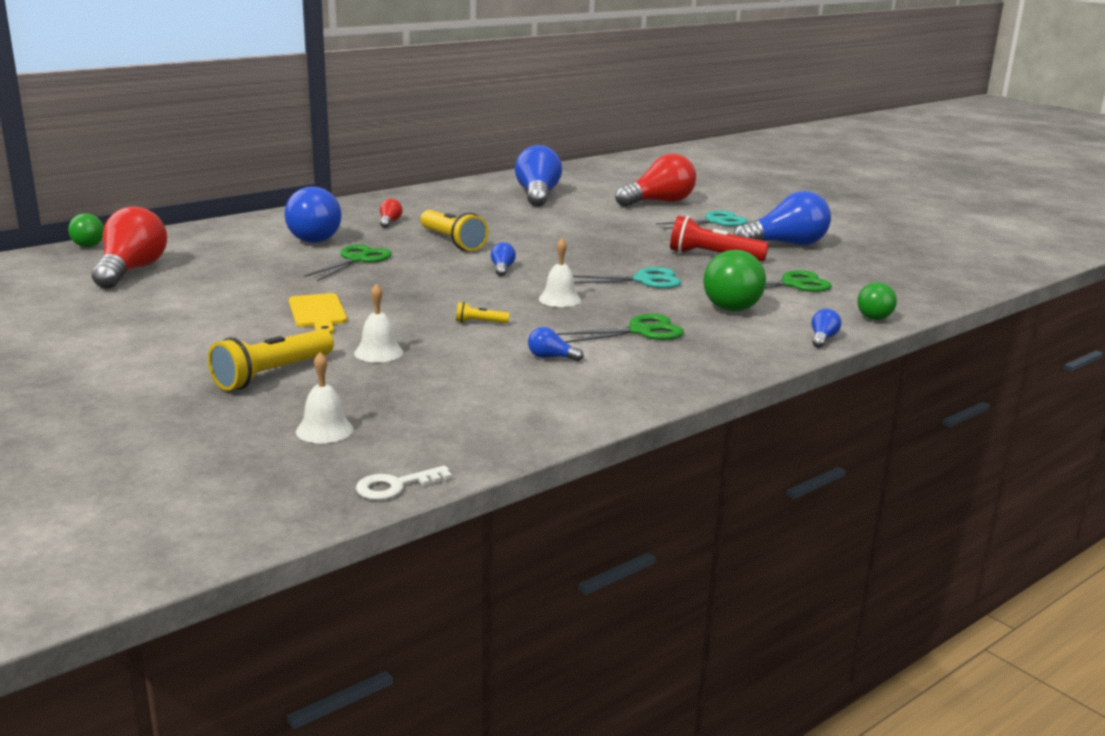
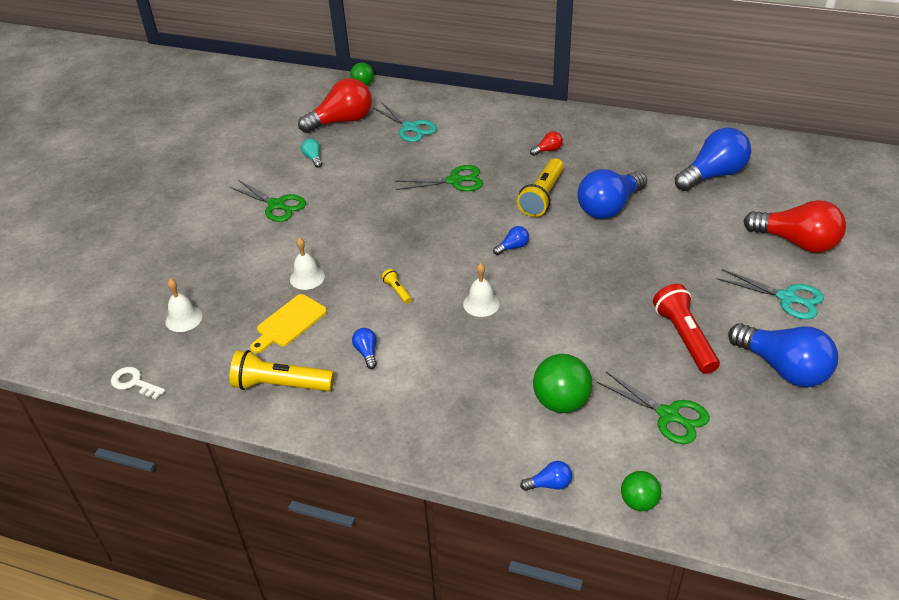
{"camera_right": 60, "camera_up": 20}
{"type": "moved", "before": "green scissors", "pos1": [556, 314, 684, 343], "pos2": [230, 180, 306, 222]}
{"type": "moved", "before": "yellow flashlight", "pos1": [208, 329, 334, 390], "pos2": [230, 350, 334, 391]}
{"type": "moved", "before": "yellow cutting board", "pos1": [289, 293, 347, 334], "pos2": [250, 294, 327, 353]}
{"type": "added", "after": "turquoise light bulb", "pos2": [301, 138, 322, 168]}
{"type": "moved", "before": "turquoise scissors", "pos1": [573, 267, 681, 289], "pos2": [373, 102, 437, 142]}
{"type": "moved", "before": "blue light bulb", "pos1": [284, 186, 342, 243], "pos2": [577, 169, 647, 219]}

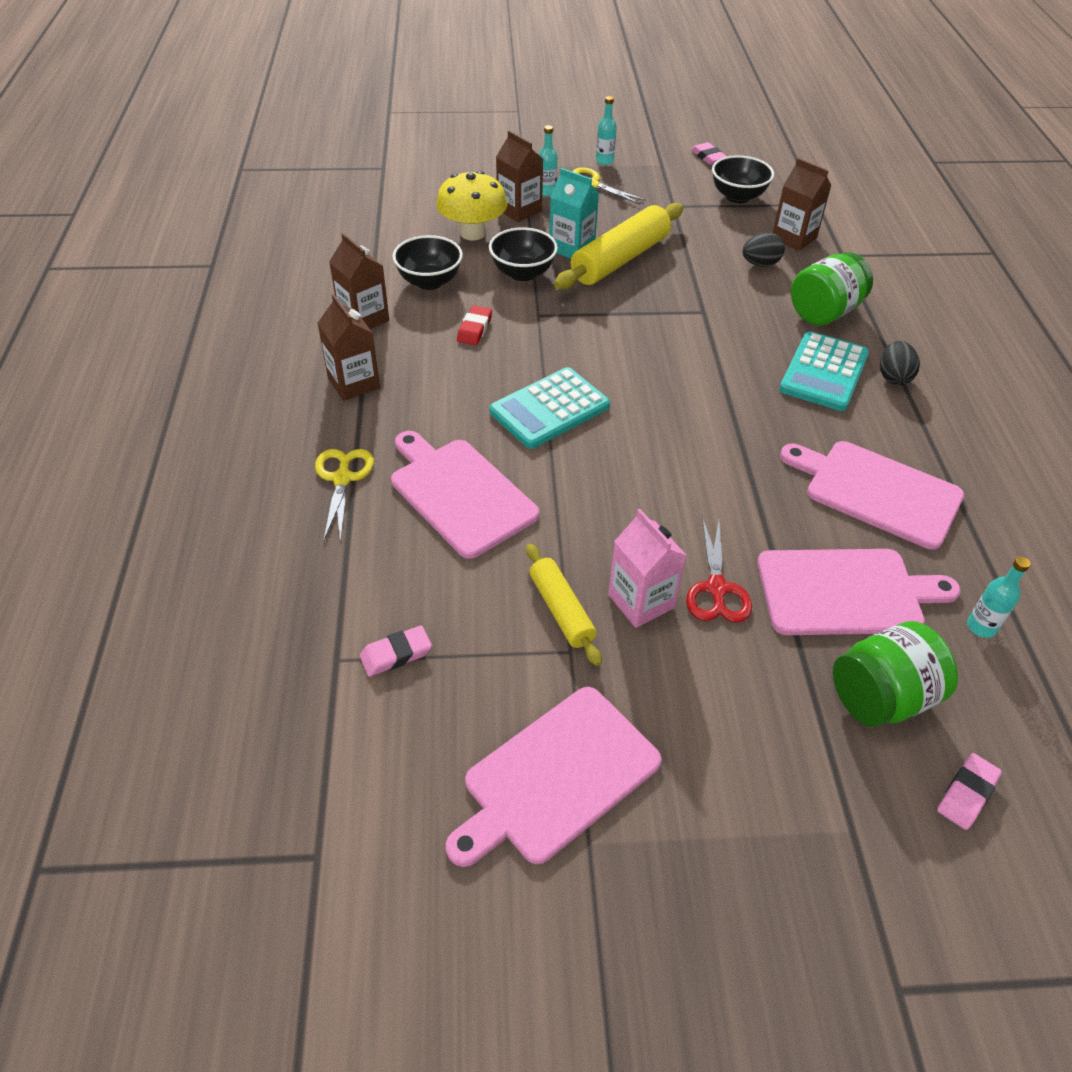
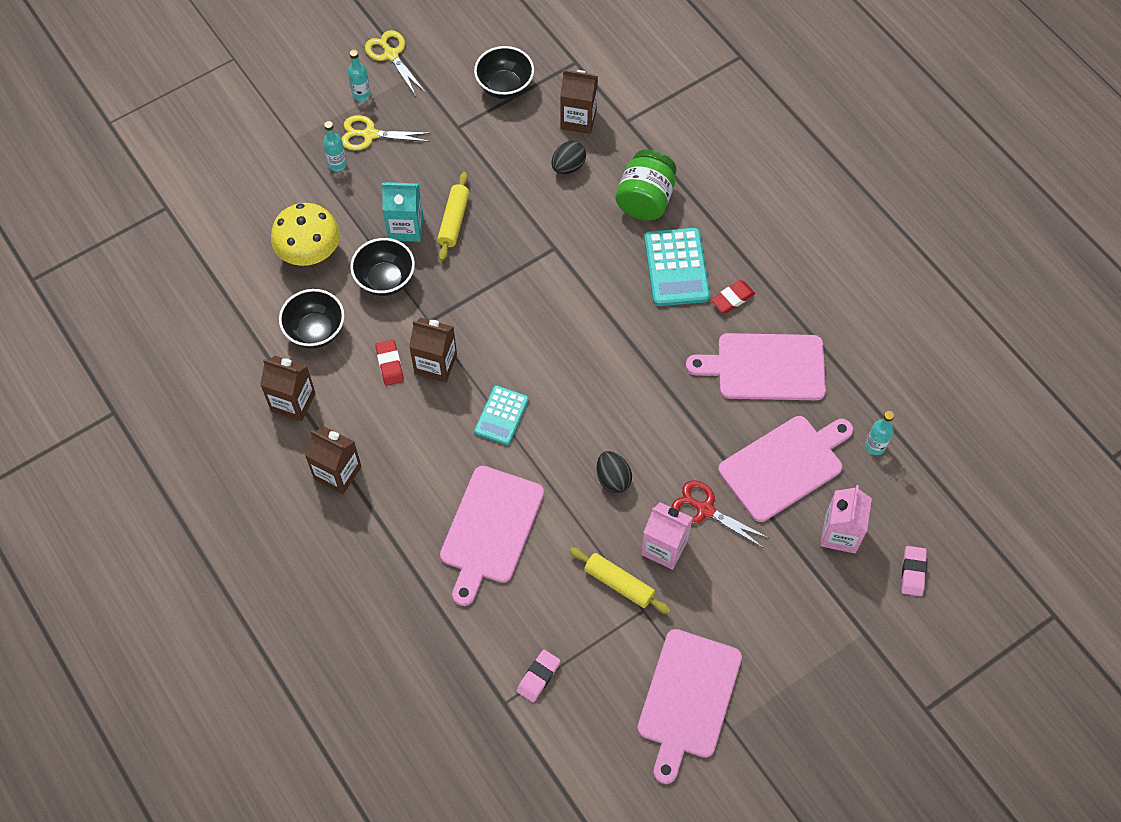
{"camera_right": -30, "camera_up": 15}
{"type": "moved", "before": "yellow scissors", "pos1": [315, 449, 374, 543], "pos2": [365, 30, 426, 96]}
{"type": "moved", "before": "brown carton", "pos1": [496, 130, 543, 222], "pos2": [409, 318, 457, 383]}
{"type": "resized", "before": "yellow rolling pin", "pos1": [554, 203, 683, 289], "pos2": [437, 172, 470, 261], "scale": 0.58}
{"type": "turned", "before": "pink cutting board", "pos1": [391, 431, 540, 559], "pos2": [440, 466, 544, 606], "turn": -90}
{"type": "resized", "before": "turquoise calculator", "pos1": [490, 367, 610, 449], "pos2": [474, 385, 529, 445], "scale": 0.64}
{"type": "moved", "before": "black egg", "pos1": [880, 341, 920, 385], "pos2": [597, 451, 632, 493]}
{"type": "turned", "before": "red scissors", "pos1": [686, 517, 752, 623], "pos2": [671, 480, 769, 548], "turn": 150}
{"type": "added", "after": "red eraser", "pos2": [711, 280, 755, 313]}
{"type": "replaced", "before": "green jar", "after": "pink carton", "pos1": [833, 621, 958, 727], "pos2": [820, 485, 872, 553]}
{"type": "removed", "before": "pink eraser", "pos1": [691, 142, 727, 165]}

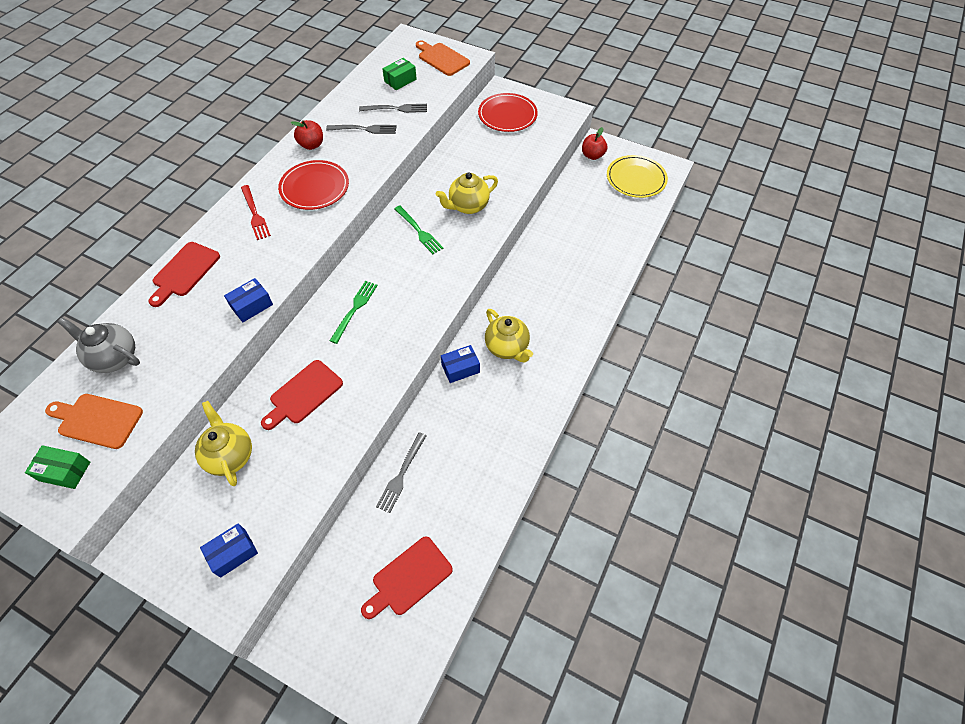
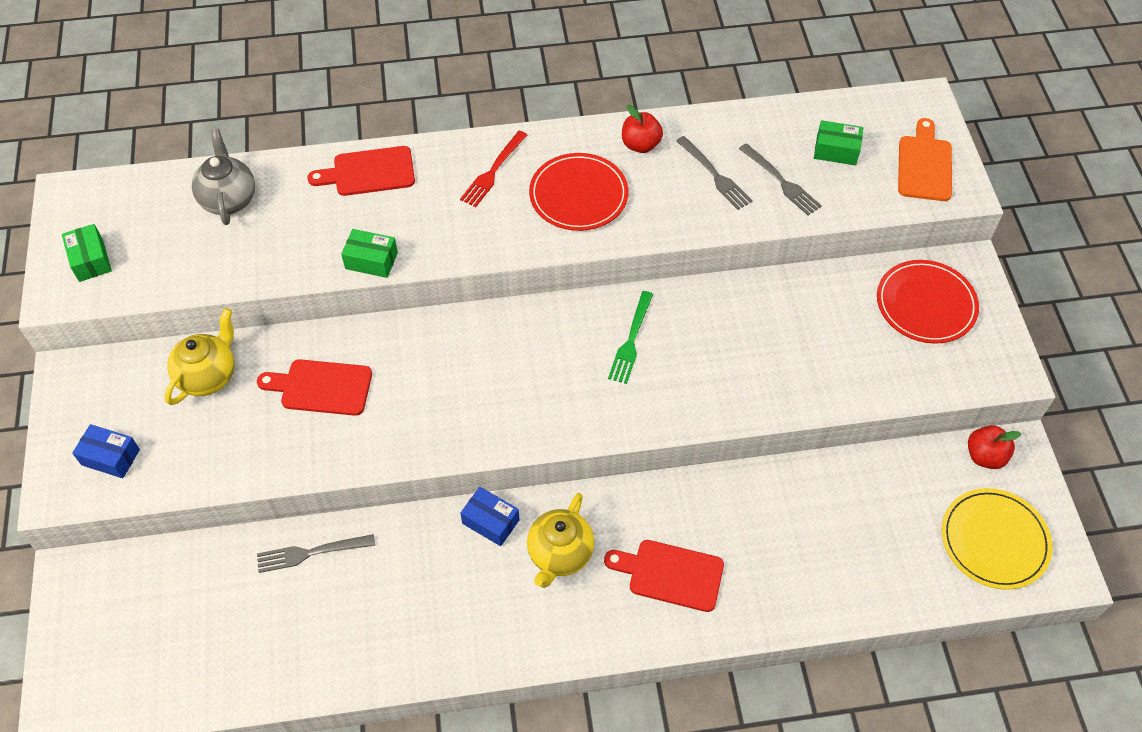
{"camera_right": 55, "camera_up": 0}
{"type": "recoloured", "before": "blue box", "after": "green box", "pos1": [224, 278, 273, 322], "pos2": [341, 229, 398, 278]}
{"type": "moved", "before": "red cutting board", "pos1": [361, 536, 453, 619], "pos2": [604, 540, 724, 612]}
{"type": "removed", "before": "orange cutting board", "pos1": [45, 394, 143, 449]}
{"type": "removed", "before": "green fork", "pos1": [330, 281, 378, 344]}
{"type": "removed", "before": "yellow teapot", "pos1": [436, 172, 498, 214]}

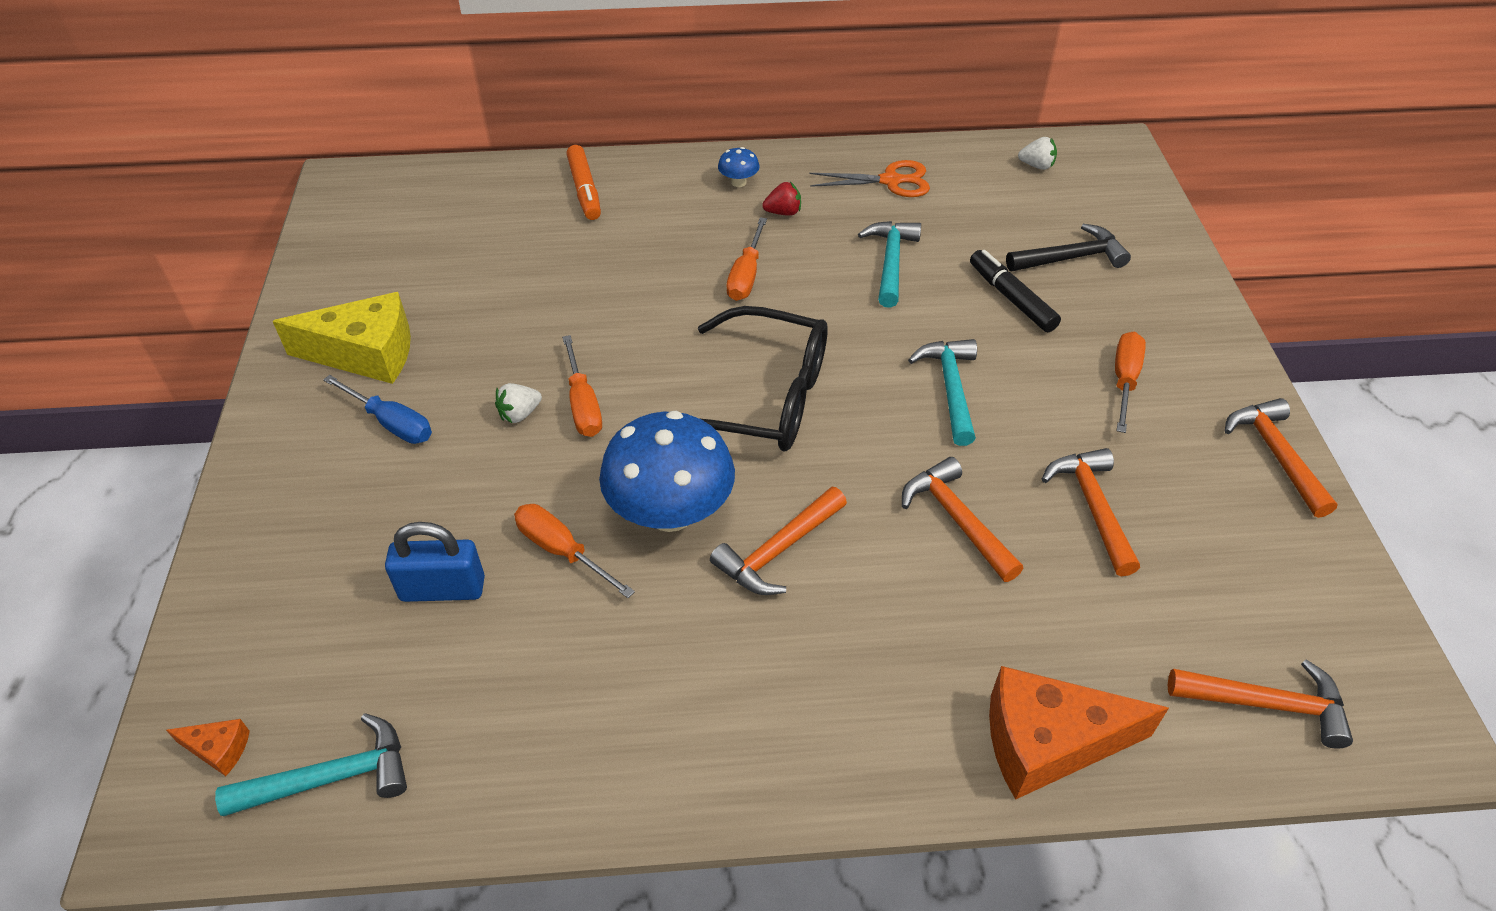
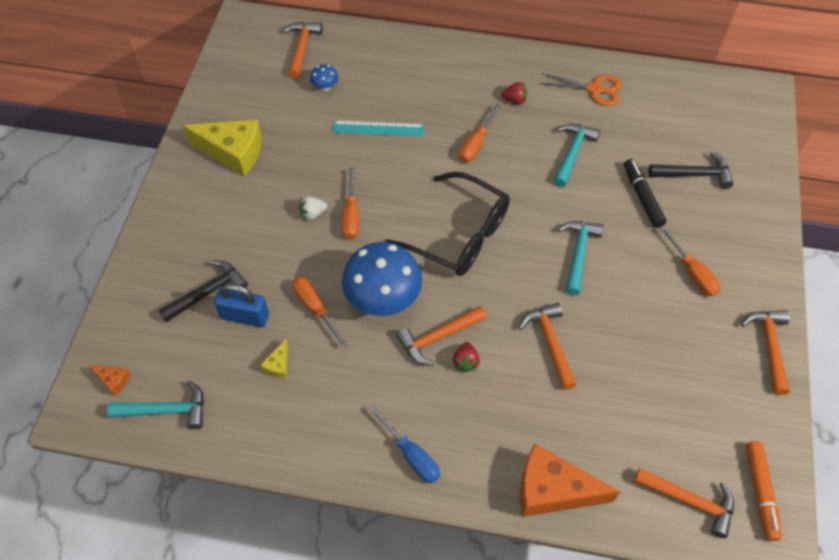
{"camera_right": 15, "camera_up": 10}
{"type": "added", "after": "black hammer", "pos2": [158, 260, 248, 322]}
{"type": "added", "after": "yellow cheese", "pos2": [260, 339, 288, 379]}
{"type": "moved", "before": "orange hammer", "pos1": [1042, 448, 1140, 576], "pos2": [283, 22, 323, 79]}
{"type": "moved", "before": "blue mushroom", "pos1": [718, 147, 760, 187], "pos2": [310, 64, 338, 91]}
{"type": "added", "after": "turquoise ruler", "pos2": [333, 120, 424, 136]}
{"type": "moved", "before": "blue screwdriver", "pos1": [323, 375, 432, 444], "pos2": [369, 405, 440, 483]}
{"type": "added", "after": "red strawberry", "pos2": [453, 342, 480, 372]}
{"type": "turned", "before": "orange screwdriver", "pos1": [1115, 332, 1146, 433], "pos2": [660, 226, 721, 297], "turn": 120}
{"type": "moved", "before": "orange marker", "pos1": [566, 145, 601, 220], "pos2": [746, 441, 782, 541]}
{"type": "removed", "before": "white strawberry", "pos1": [1018, 137, 1057, 170]}

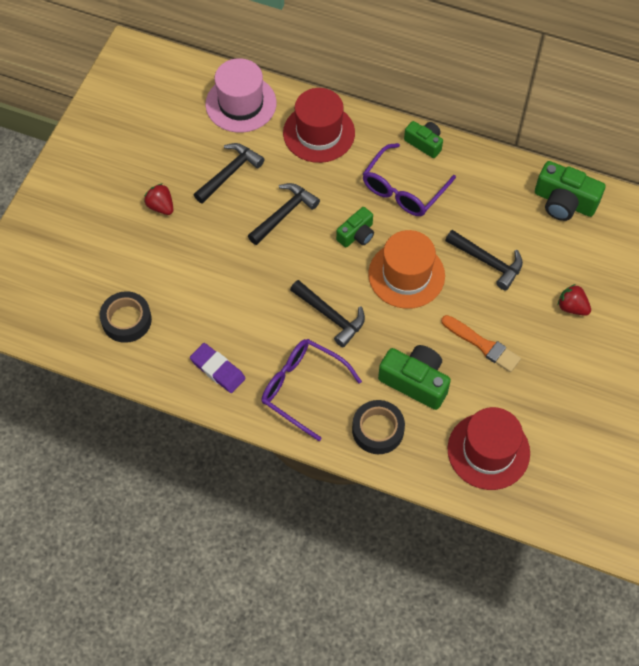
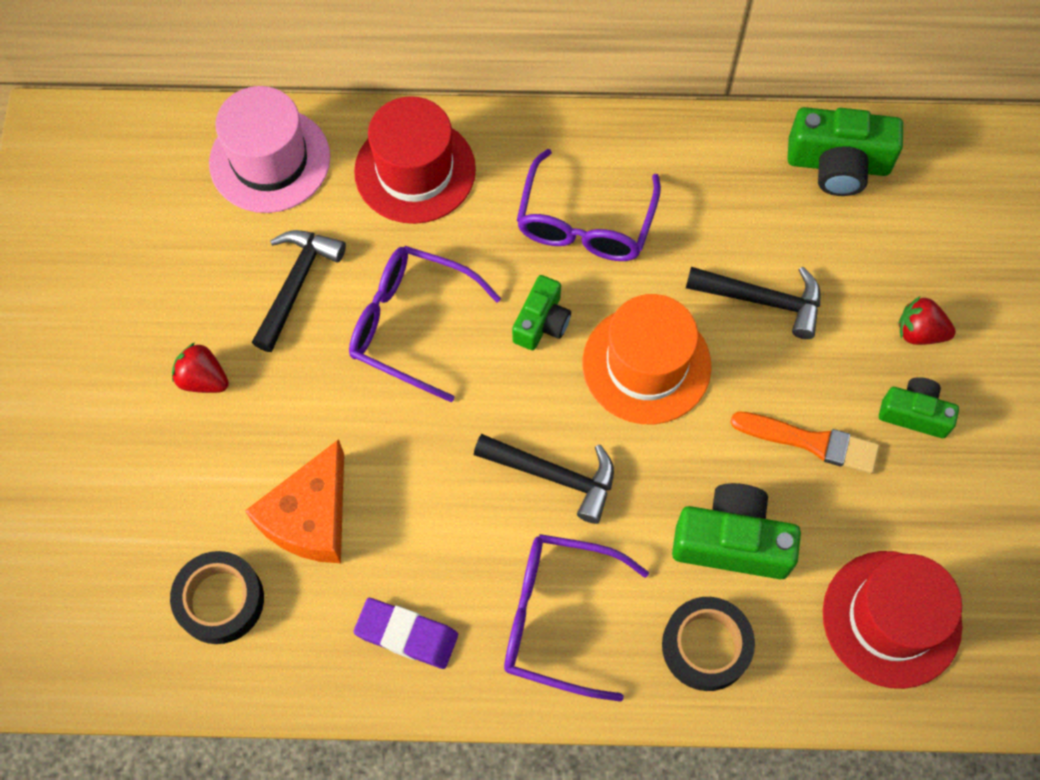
{"camera_right": -20, "camera_up": 5}
{"type": "added", "after": "orange cheese", "pos2": [245, 439, 344, 563]}
{"type": "replaced", "before": "black hammer", "after": "purple glasses", "pos1": [248, 183, 320, 245], "pos2": [349, 246, 501, 402]}
{"type": "moved", "before": "green camera", "pos1": [404, 121, 443, 158], "pos2": [879, 377, 959, 438]}

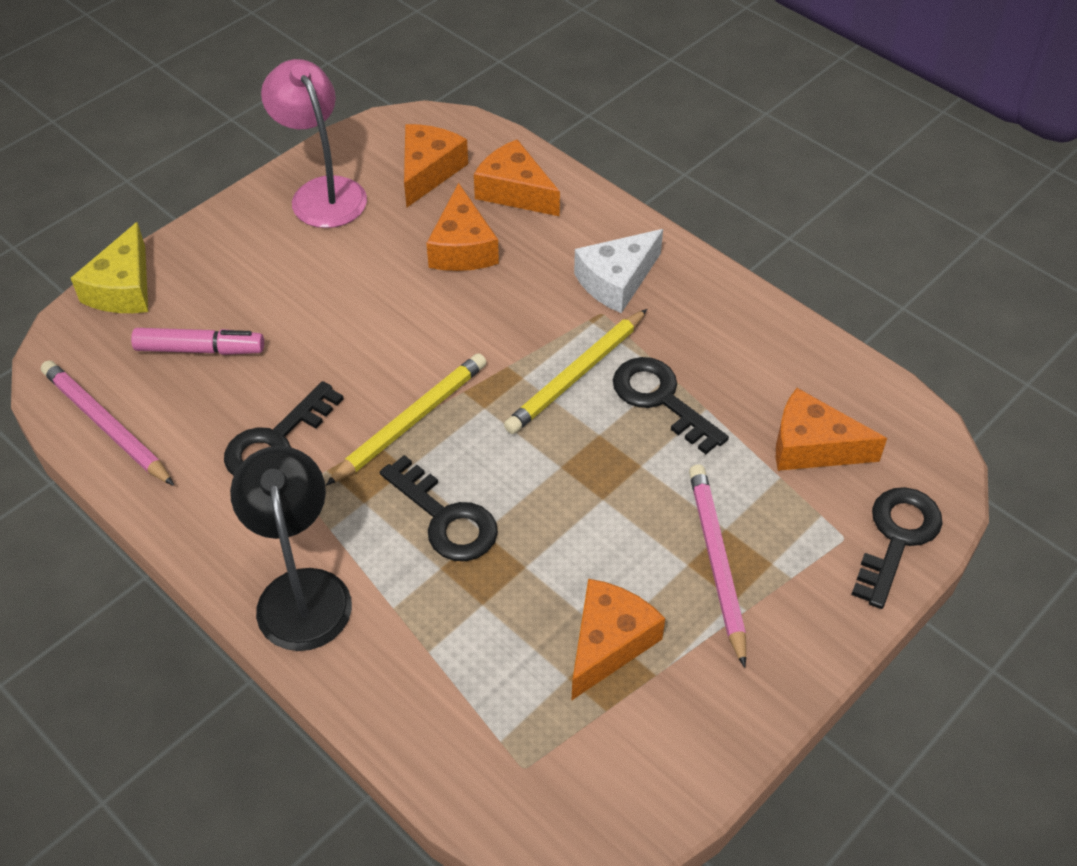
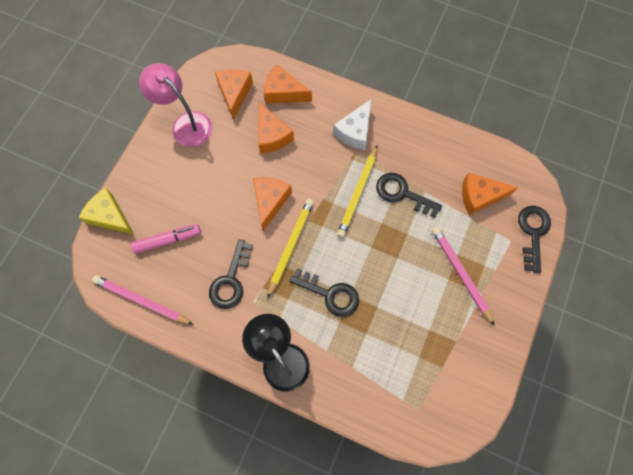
{"camera_right": -20, "camera_up": 20}
{"type": "turned", "before": "yellow cheese", "pos1": [71, 222, 148, 313], "pos2": [79, 188, 134, 235], "turn": 135}
{"type": "moved", "before": "orange cheese", "pos1": [571, 579, 665, 701], "pos2": [253, 177, 292, 231]}

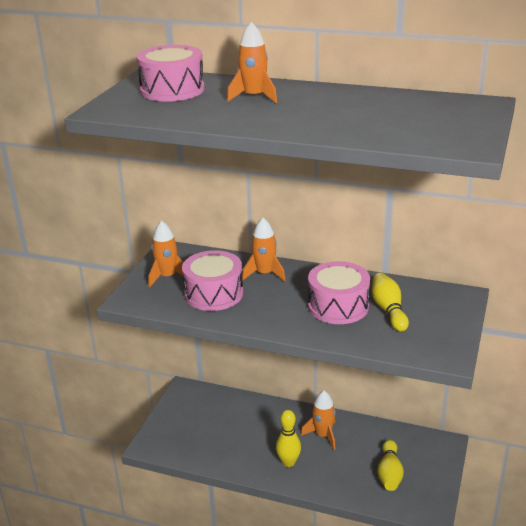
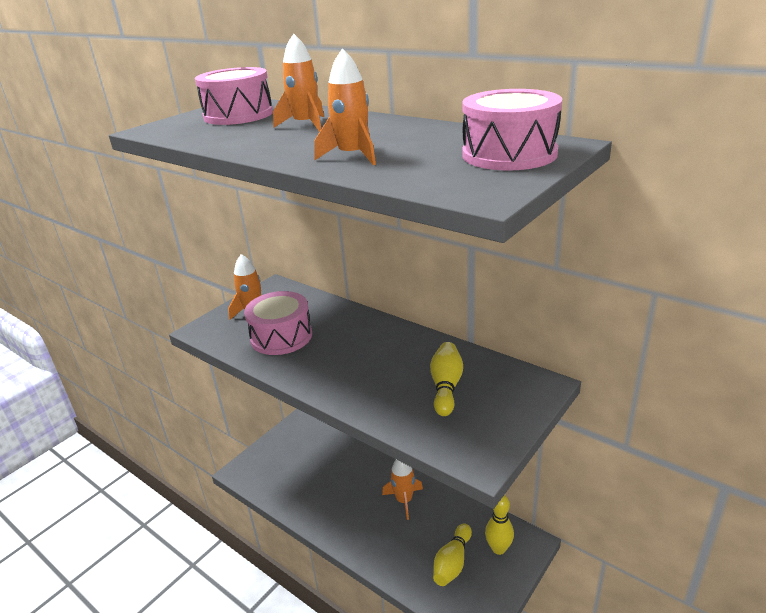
{"camera_right": 20, "camera_up": 0}
{"type": "moved", "before": "orange rocket", "pos1": [242, 218, 286, 282], "pos2": [314, 48, 376, 165]}
{"type": "moved", "before": "pink drum", "pos1": [308, 261, 370, 324], "pos2": [462, 89, 562, 171]}
{"type": "moved", "before": "yellow bowling pin", "pos1": [276, 410, 301, 467], "pos2": [485, 495, 514, 555]}

